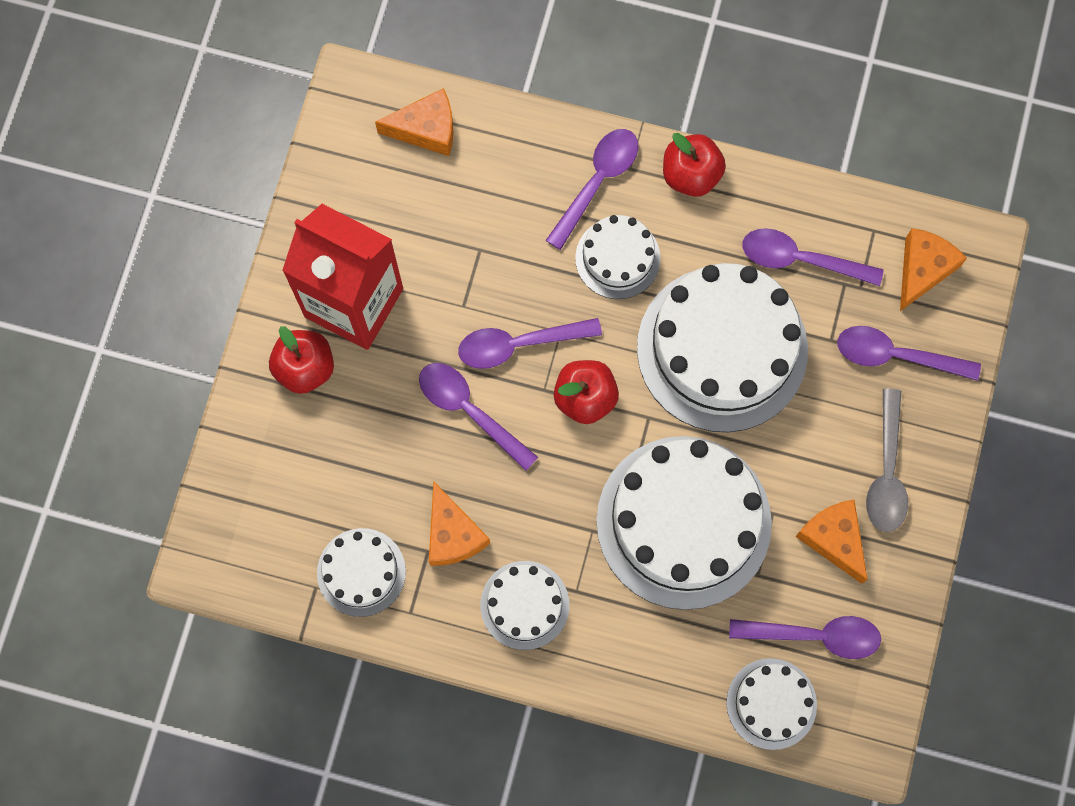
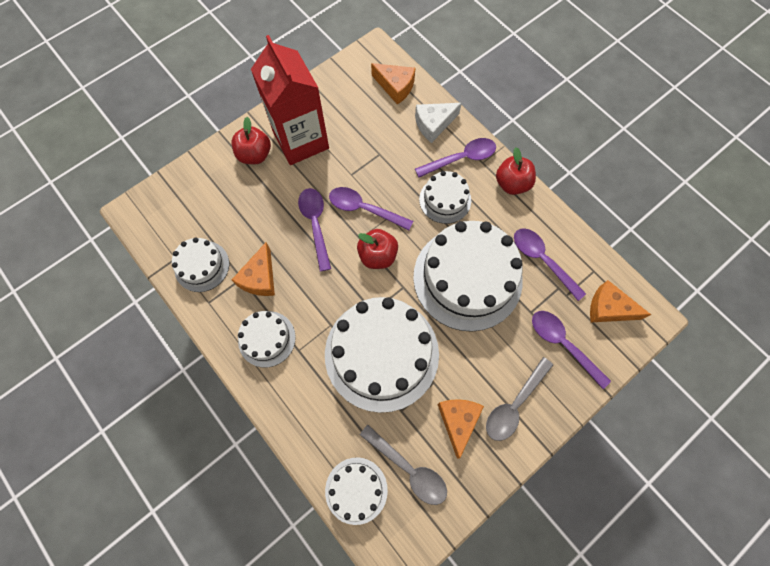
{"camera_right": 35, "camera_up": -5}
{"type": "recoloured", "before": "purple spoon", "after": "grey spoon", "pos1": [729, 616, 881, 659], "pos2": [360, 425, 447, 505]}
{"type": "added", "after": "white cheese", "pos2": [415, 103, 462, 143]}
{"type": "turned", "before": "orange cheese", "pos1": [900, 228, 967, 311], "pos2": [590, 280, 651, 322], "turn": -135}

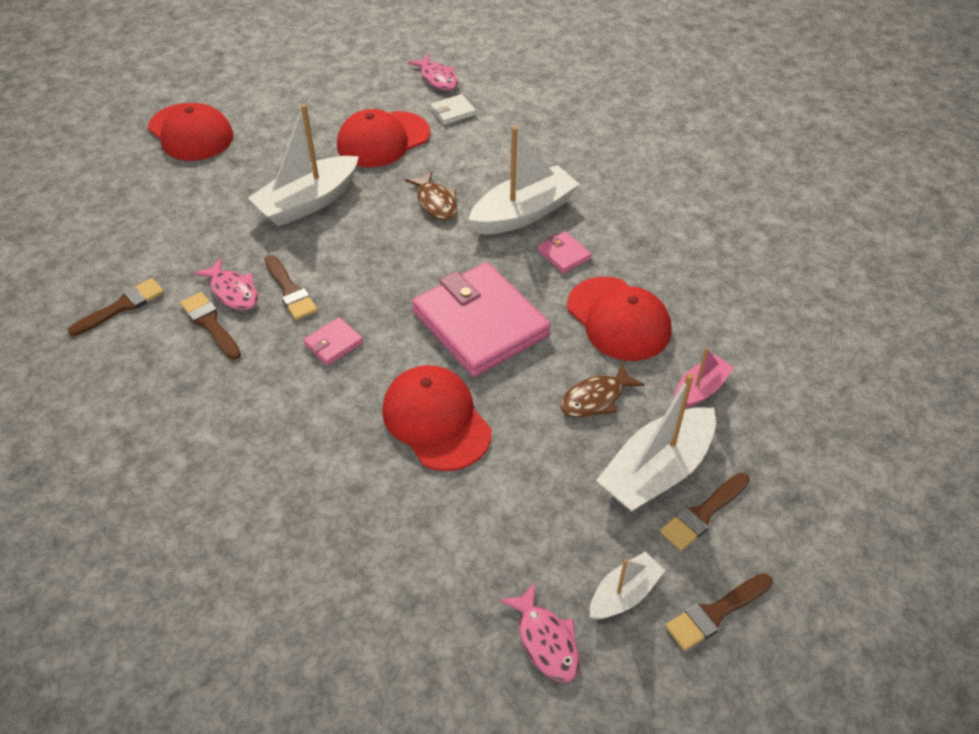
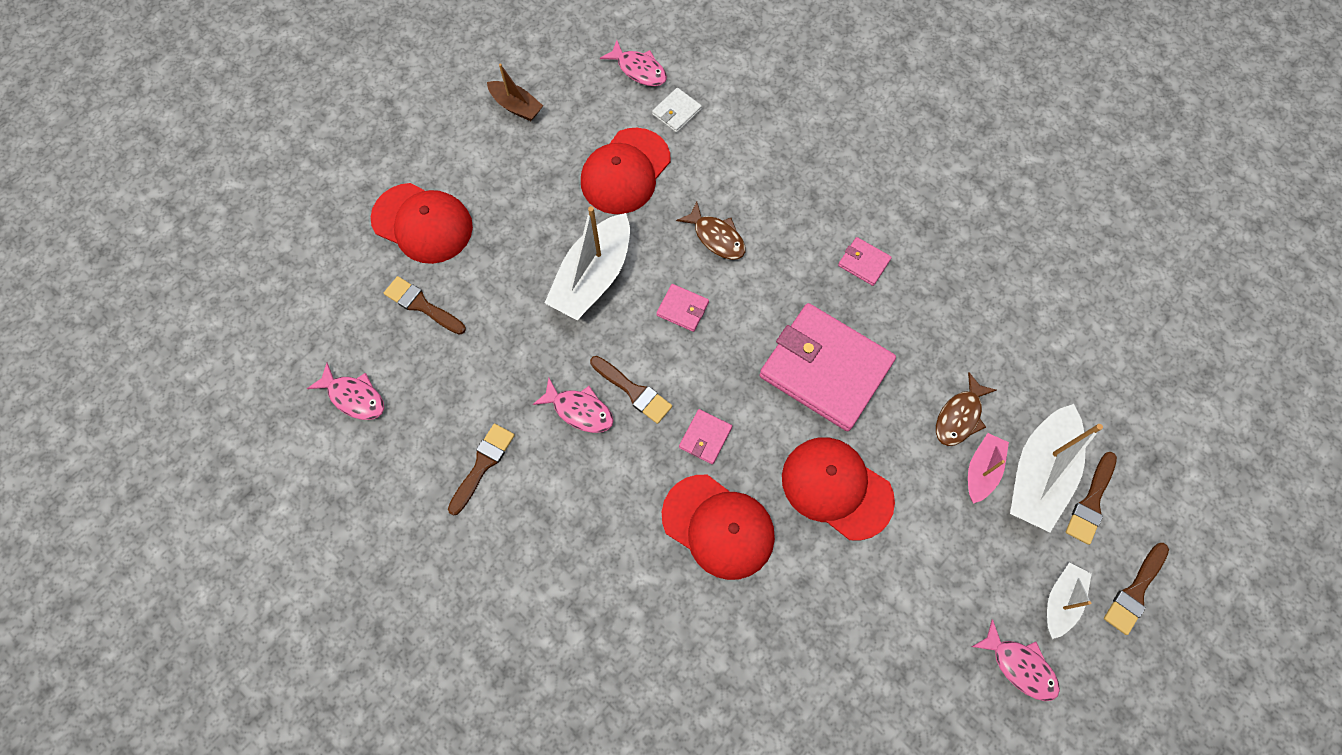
{"camera_right": -20, "camera_up": 20}
{"type": "added", "after": "pink fish", "pos2": [307, 363, 384, 420]}
{"type": "moved", "before": "brown brush", "pos1": [180, 292, 241, 360], "pos2": [384, 276, 466, 335]}
{"type": "added", "after": "brown boat", "pos2": [487, 64, 543, 121]}
{"type": "added", "after": "pink wallet", "pos2": [656, 284, 709, 332]}
{"type": "moved", "before": "red cap", "pos1": [567, 277, 671, 361], "pos2": [662, 475, 775, 580]}
{"type": "moved", "before": "pink boat", "pos1": [674, 347, 734, 409], "pos2": [968, 433, 1009, 504]}
{"type": "removed", "before": "white boat", "pos1": [468, 126, 579, 235]}

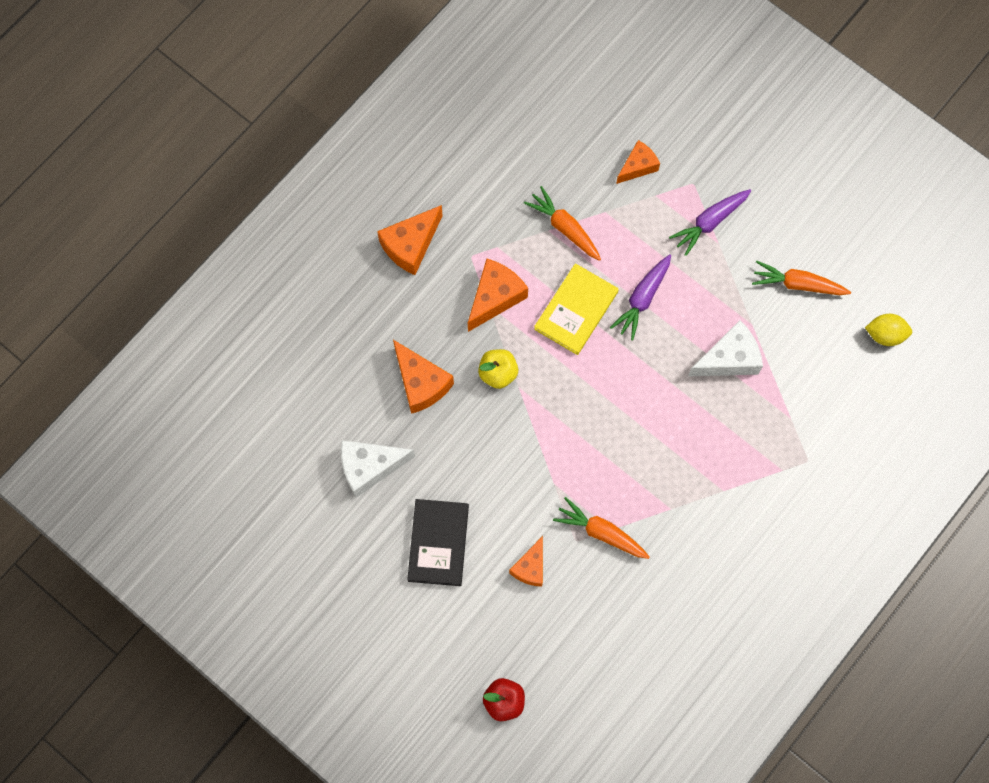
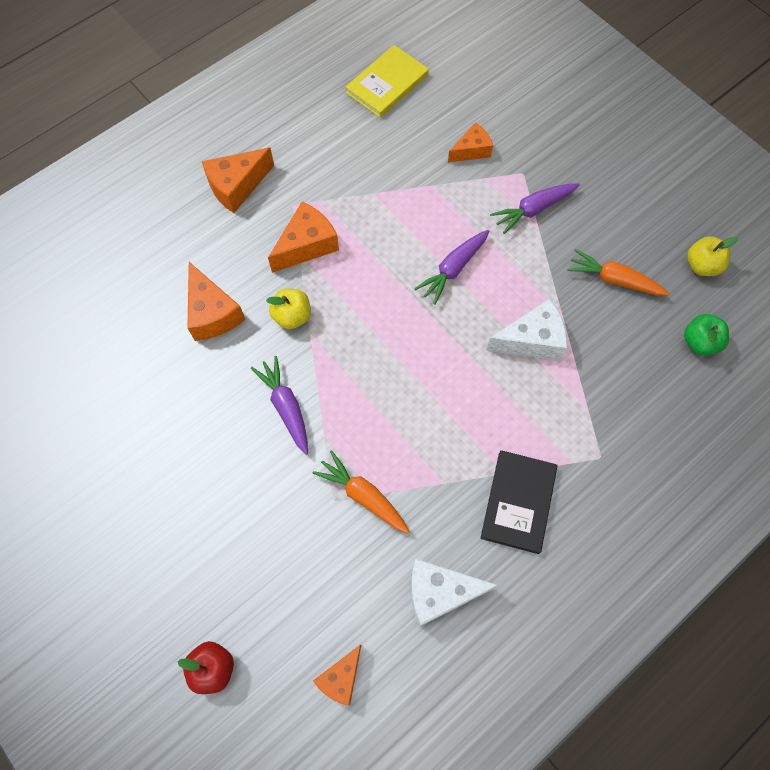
{"camera_right": 10, "camera_up": -5}
{"type": "added", "after": "purple carrot", "pos2": [251, 356, 308, 454]}
{"type": "moved", "before": "orange cheese", "pos1": [509, 536, 543, 587], "pos2": [313, 645, 361, 706]}
{"type": "moved", "before": "yellow book", "pos1": [534, 263, 619, 355], "pos2": [346, 45, 429, 118]}
{"type": "moved", "before": "white cheese", "pos1": [341, 440, 415, 498], "pos2": [411, 559, 498, 627]}
{"type": "moved", "before": "black book", "pos1": [407, 499, 469, 586], "pos2": [480, 450, 557, 554]}
{"type": "replaced", "before": "yellow lemon", "after": "green apple", "pos1": [865, 314, 912, 346], "pos2": [684, 314, 729, 355]}
{"type": "added", "after": "yellow apple", "pos2": [687, 236, 738, 276]}
{"type": "removed", "before": "orange carrot", "pos1": [524, 186, 601, 261]}

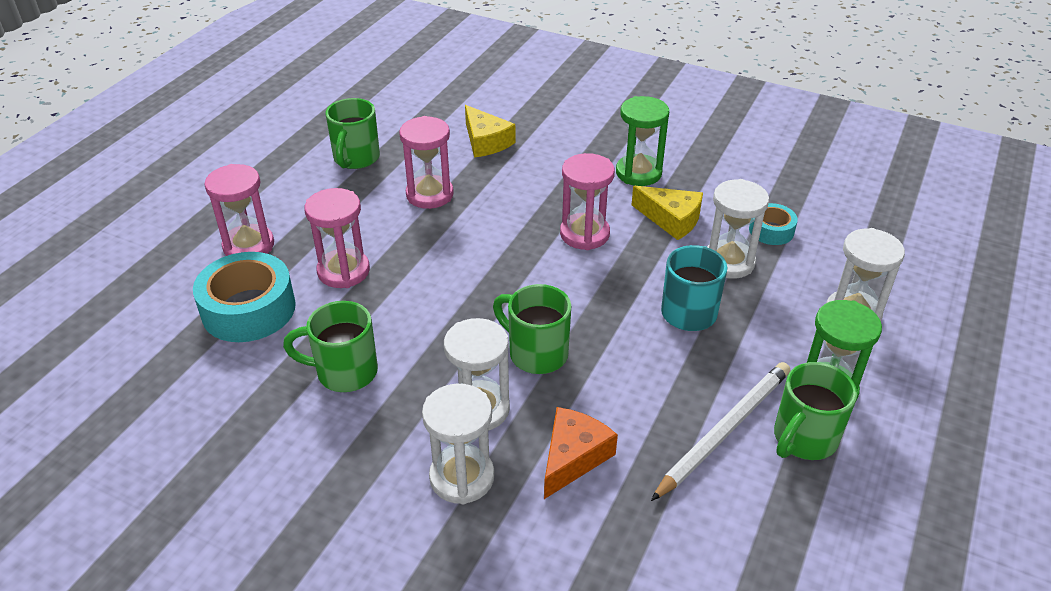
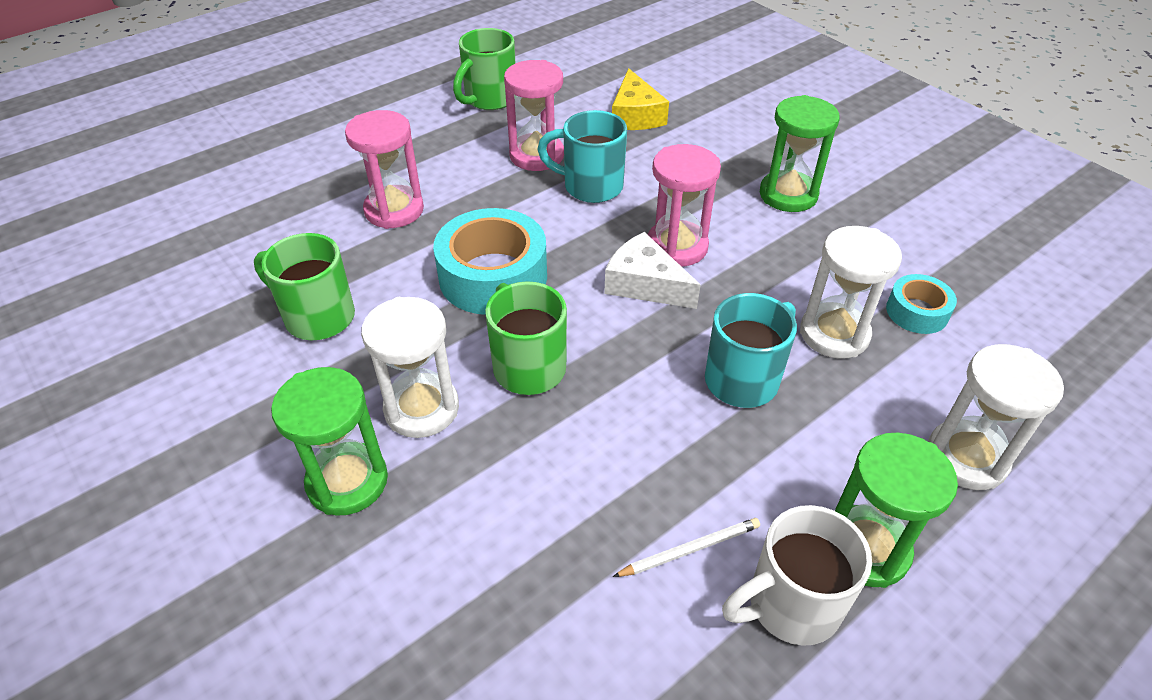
{"camera_right": 25, "camera_up": 5}
{"type": "recoloured", "before": "white hourglass", "after": "green hourglass", "pos1": [422, 384, 495, 505], "pos2": [271, 367, 388, 516]}
{"type": "moved", "before": "turquoise tape", "pos1": [193, 252, 296, 342], "pos2": [433, 208, 547, 315]}
{"type": "added", "after": "turquoise mug", "pos2": [537, 110, 627, 203]}
{"type": "added", "after": "white cheese", "pos2": [604, 232, 700, 309]}
{"type": "resized", "before": "white pencil", "pos1": [651, 362, 790, 501], "pos2": [613, 518, 760, 577], "scale": 0.51}
{"type": "recoloured", "before": "green mug", "after": "white mug", "pos1": [774, 362, 857, 460], "pos2": [722, 505, 872, 646]}
{"type": "removed", "before": "pink hourglass", "pos1": [204, 164, 274, 256]}
{"type": "removed", "before": "orange cheese", "pos1": [544, 407, 618, 499]}
{"type": "removed", "before": "yellow cheese", "pos1": [632, 186, 703, 240]}

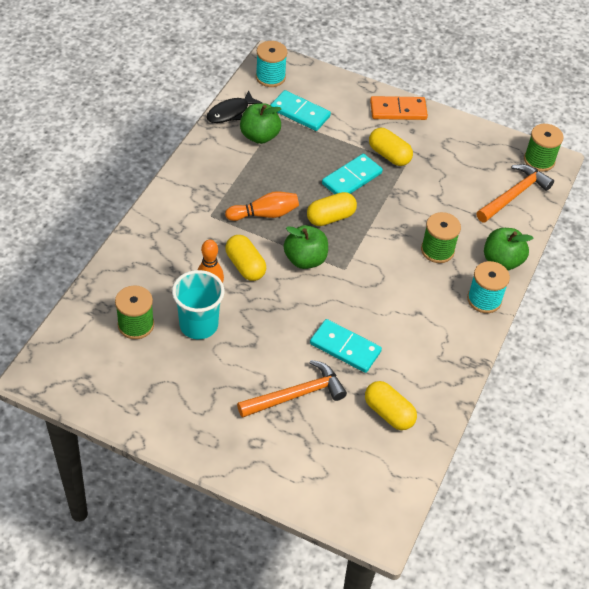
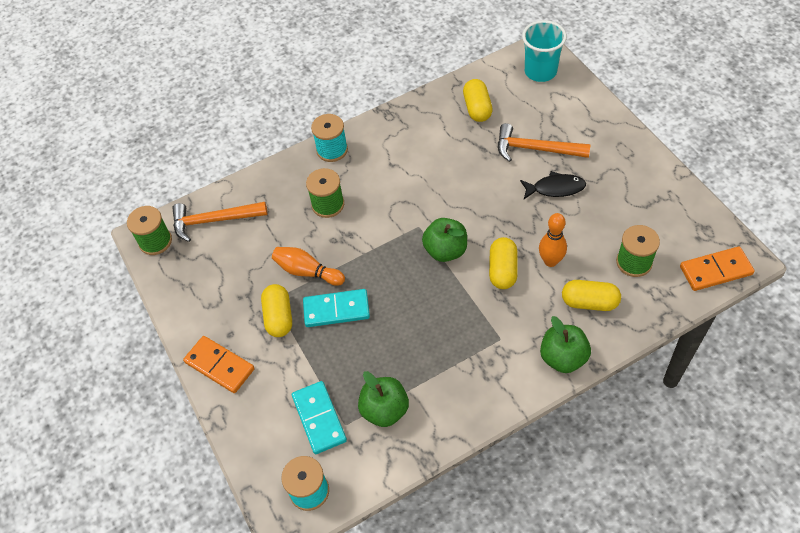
{"camera_right": -135, "camera_up": 5}
{"type": "moved", "before": "orange bowling pin", "pos1": [225, 191, 299, 221], "pos2": [272, 247, 345, 286]}
{"type": "moved", "before": "black fish", "pos1": [206, 91, 262, 123], "pos2": [520, 171, 586, 199]}
{"type": "moved", "before": "turquoise cup", "pos1": [172, 270, 225, 339], "pos2": [522, 20, 567, 82]}
{"type": "moved", "before": "green apple", "pos1": [484, 228, 533, 270], "pos2": [540, 316, 591, 373]}
{"type": "moved", "before": "yellow capsule", "pos1": [307, 192, 357, 226], "pos2": [562, 280, 621, 311]}
{"type": "added", "after": "orange domino", "pos2": [680, 246, 755, 291]}
{"type": "removed", "before": "turquoise domino", "pos1": [310, 319, 382, 373]}

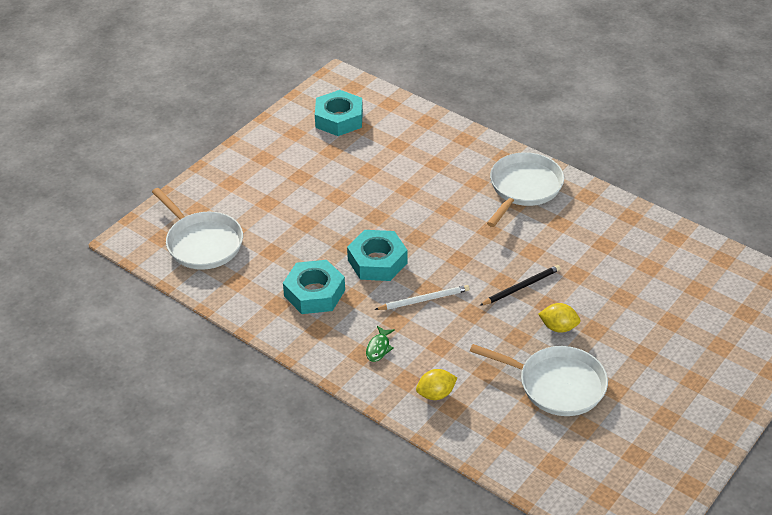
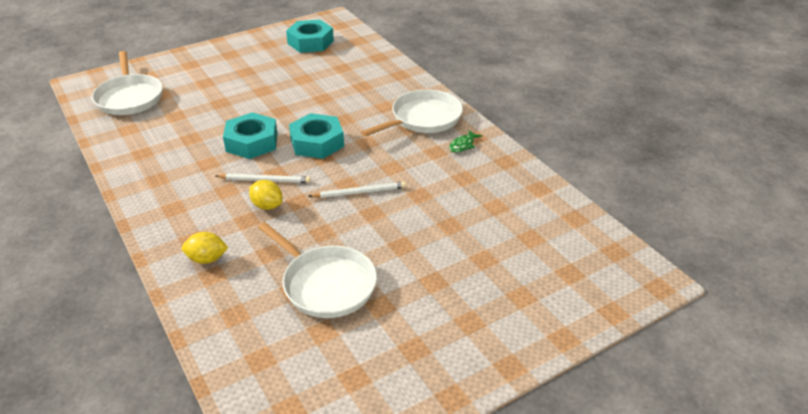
{"camera_right": 20, "camera_up": -5}
{"type": "moved", "before": "yellow lemon", "pos1": [538, 303, 581, 333], "pos2": [249, 180, 282, 210]}
{"type": "moved", "before": "turquoise nut", "pos1": [283, 260, 345, 314], "pos2": [289, 113, 344, 159]}
{"type": "recoloured", "before": "black pencil", "after": "white pencil", "pos1": [479, 265, 561, 306], "pos2": [308, 182, 406, 198]}
{"type": "moved", "before": "green fish", "pos1": [366, 326, 395, 362], "pos2": [449, 130, 482, 153]}

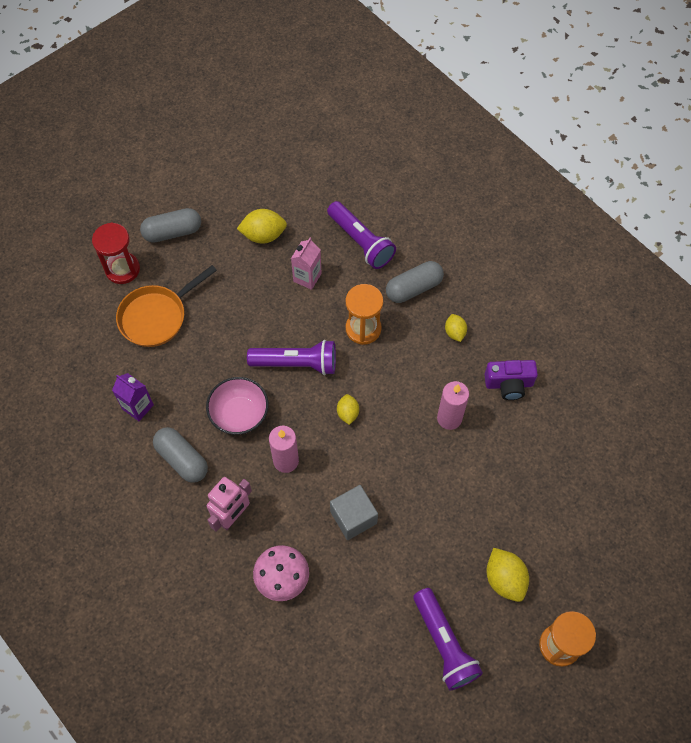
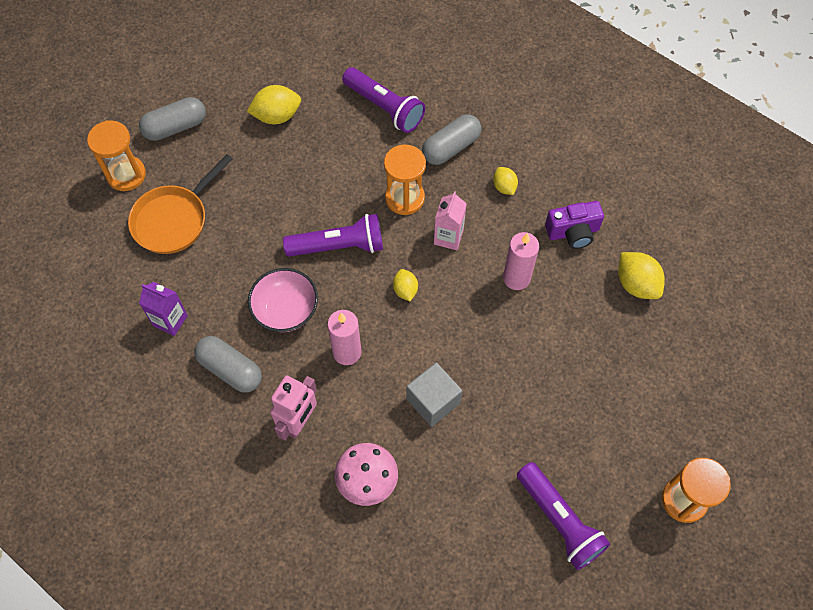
{"camera_right": -10, "camera_up": 0}
{"type": "recoloured", "before": "red hourglass", "after": "orange hourglass", "pos1": [92, 223, 140, 284], "pos2": [87, 120, 146, 191]}
{"type": "moved", "before": "pink carton", "pos1": [291, 238, 322, 290], "pos2": [434, 191, 467, 250]}
{"type": "moved", "before": "yellow lemon", "pos1": [487, 548, 529, 602], "pos2": [618, 252, 665, 299]}

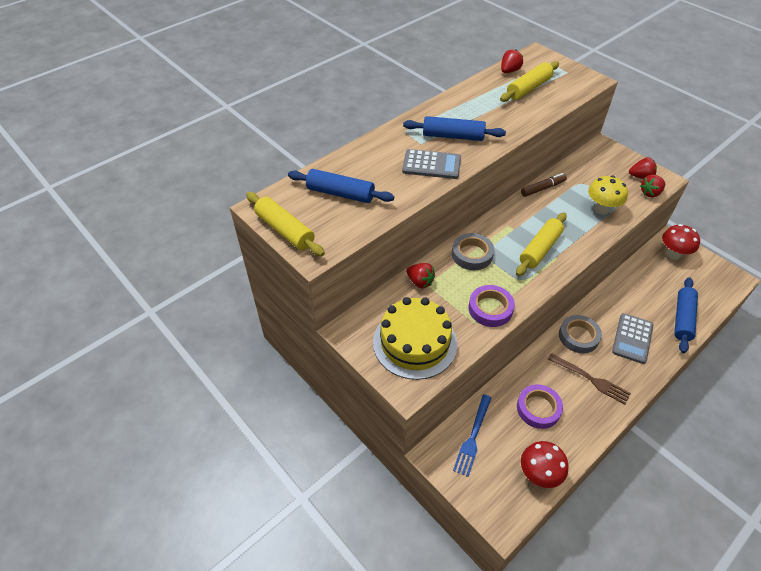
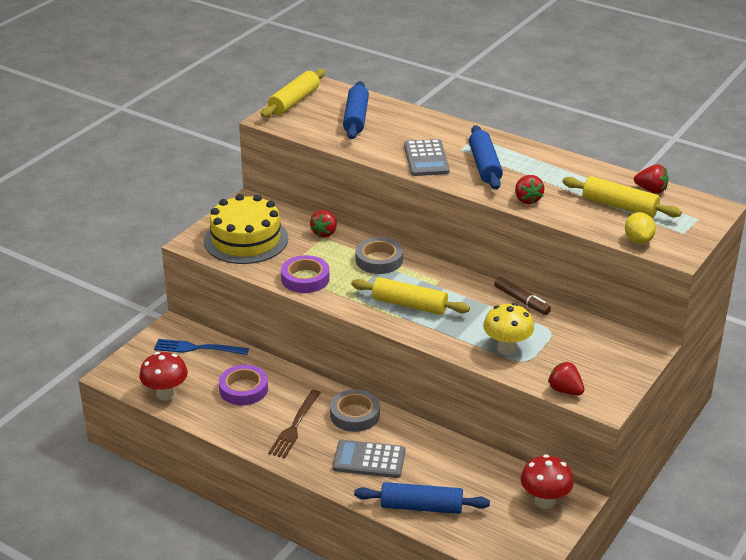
{"camera_right": 75, "camera_up": -15}
{"type": "moved", "before": "red strawberry", "pos1": [629, 157, 657, 179], "pos2": [515, 175, 544, 204]}
{"type": "added", "after": "yellow lemon", "pos2": [625, 212, 656, 244]}

